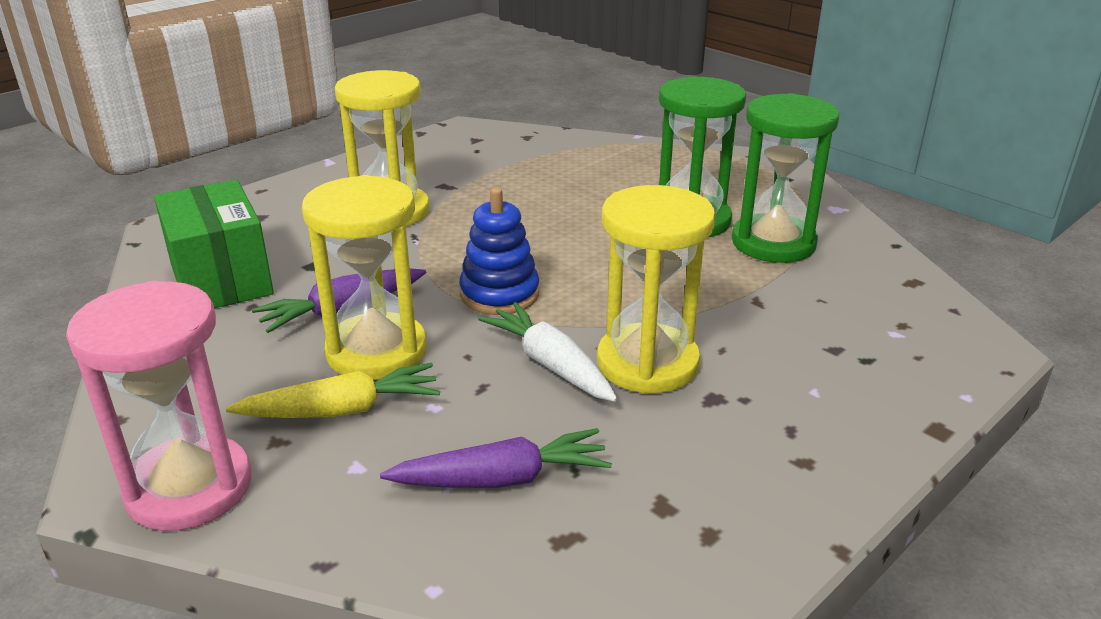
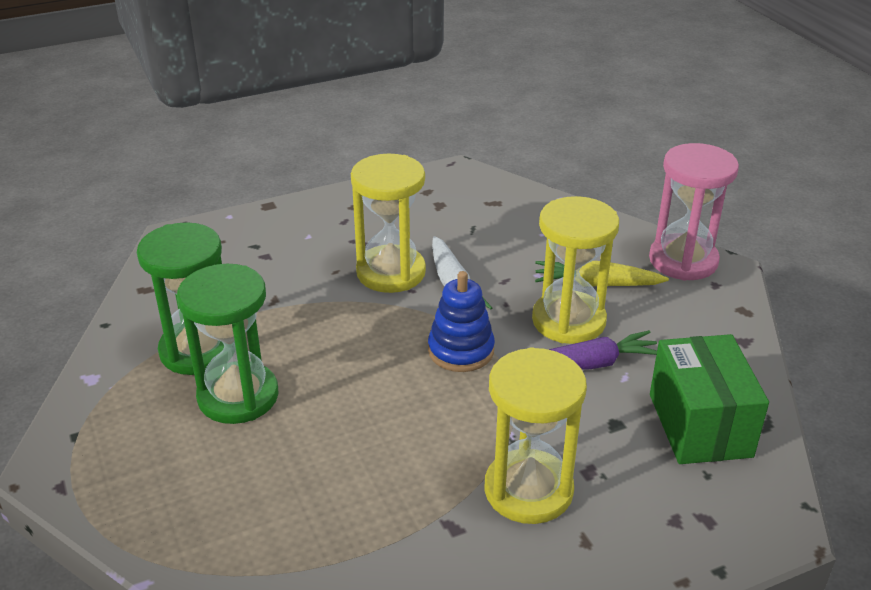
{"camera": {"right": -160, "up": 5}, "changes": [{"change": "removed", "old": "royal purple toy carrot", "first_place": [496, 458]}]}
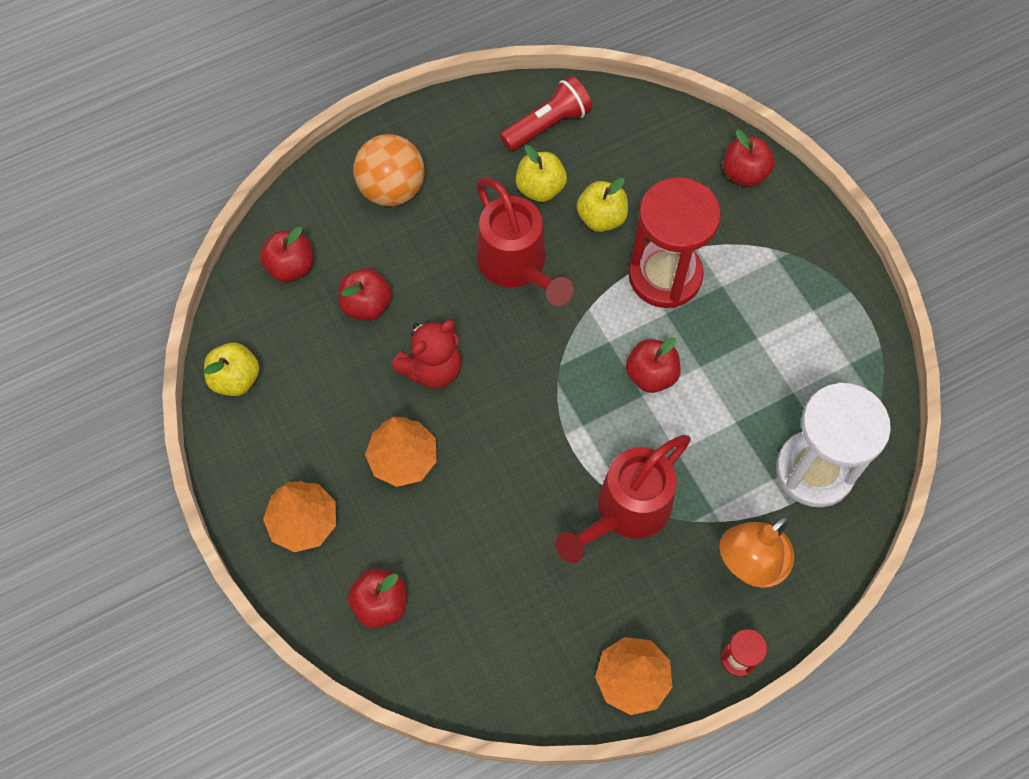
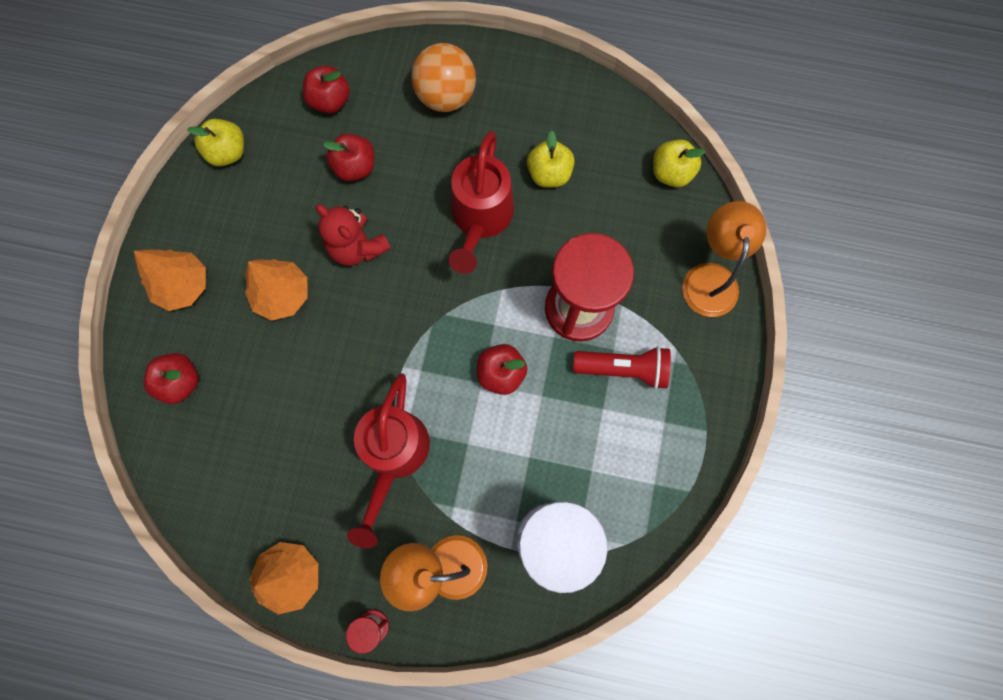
{"camera": {"right": 40, "up": 10}, "changes": [{"change": "turned", "old": "crimson teddy", "first_place": [427, 354], "second_place": [353, 235], "degrees": 45}, {"change": "turned", "old": "crimson watering pot", "first_place": [623, 499], "second_place": [388, 460], "degrees": -75}, {"change": "moved", "old": "crimson torch", "first_place": [546, 113], "second_place": [622, 367]}, {"change": "moved", "old": "yellow toy apple", "first_place": [602, 205], "second_place": [679, 163]}, {"change": "replaced", "old": "crimson toy apple", "new": "bright orange reading lamp", "first_place": [749, 158], "second_place": [724, 259]}]}
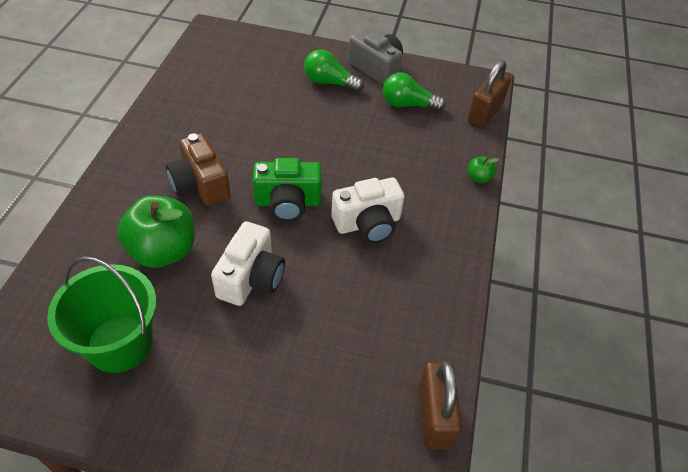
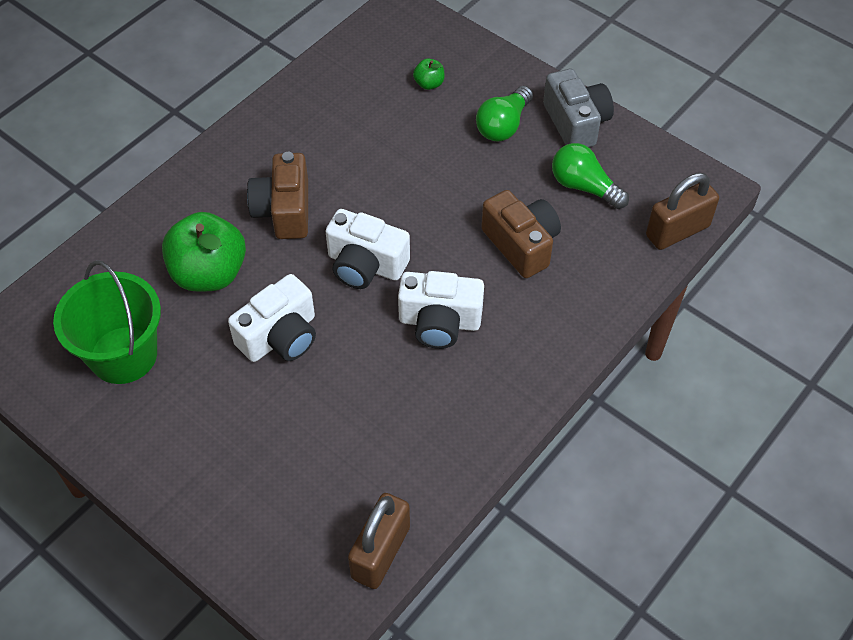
{"camera": {"right": 30, "up": 5}, "changes": [{"change": "recoloured", "old": "emerald compact camera", "new": "white compact camera", "first_place": [287, 190], "second_place": [367, 249]}, {"change": "moved", "old": "emerald toy apple", "first_place": [484, 169], "second_place": [429, 74]}, {"change": "turned", "old": "emerald light bulb", "first_place": [334, 70], "second_place": [504, 114], "degrees": -105}, {"change": "added", "new": "dark brown compact camera", "second_place": [521, 234]}]}
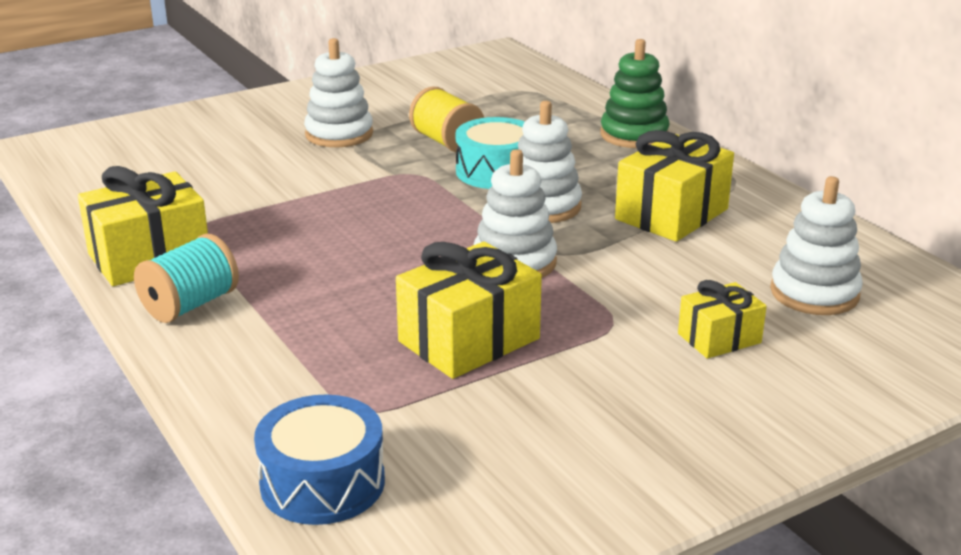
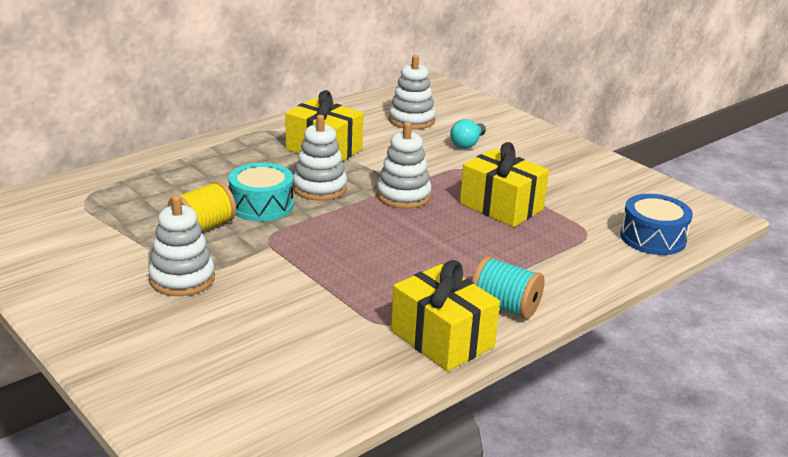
{"camera": {"right": -100, "up": 0}, "changes": [{"change": "replaced", "old": "yellow wrapped gift", "new": "turquoise light bulb", "first_place": [722, 319], "second_place": [468, 134]}, {"change": "removed", "old": "emerald stacking rings", "first_place": [635, 93]}]}
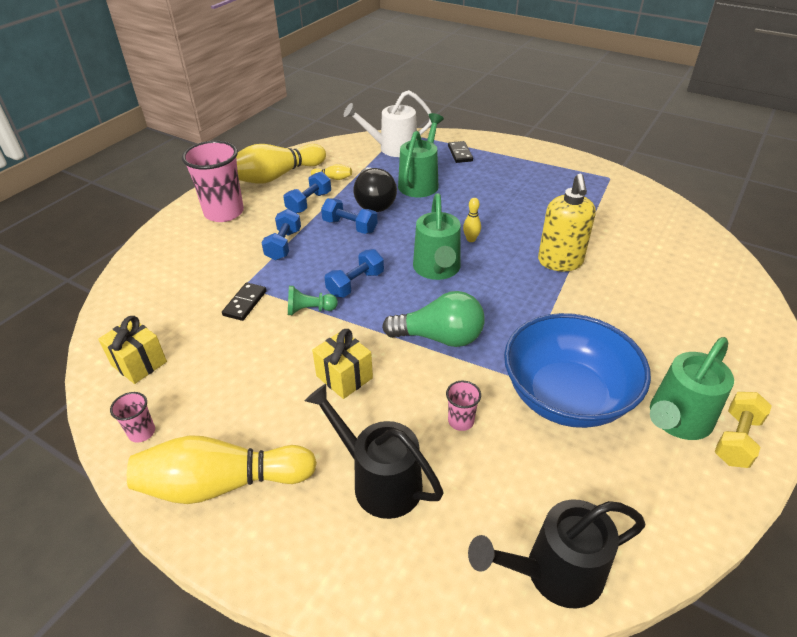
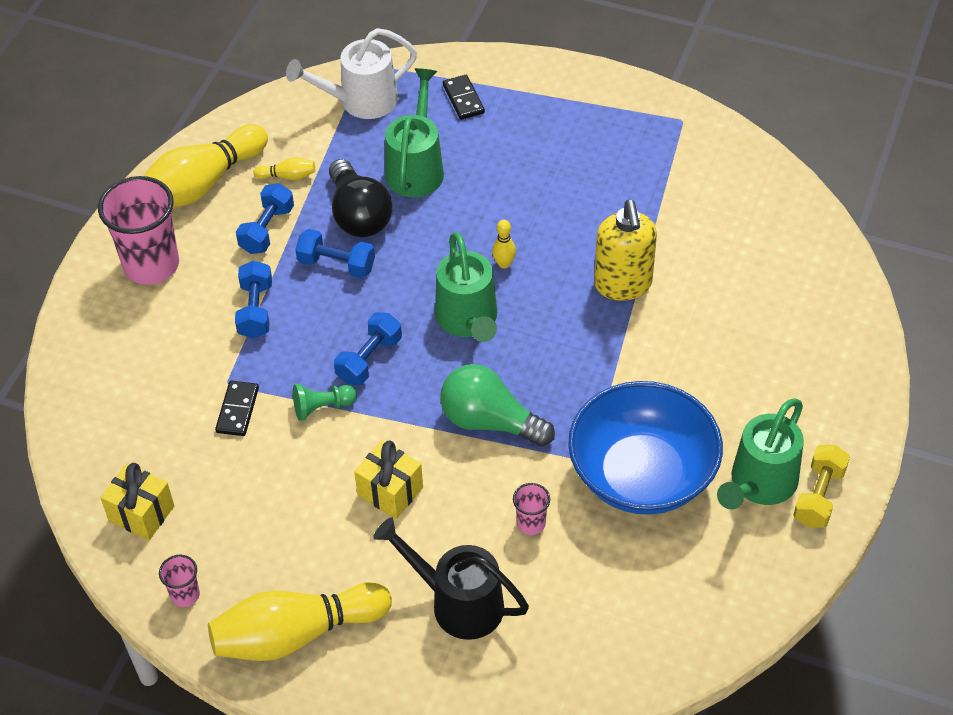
{"camera": {"right": -10, "up": 10}, "changes": [{"change": "turned", "old": "emerald light bulb", "first_place": [433, 319], "second_place": [497, 405], "degrees": -150}, {"change": "removed", "old": "ebony watering pot", "first_place": [556, 554]}]}
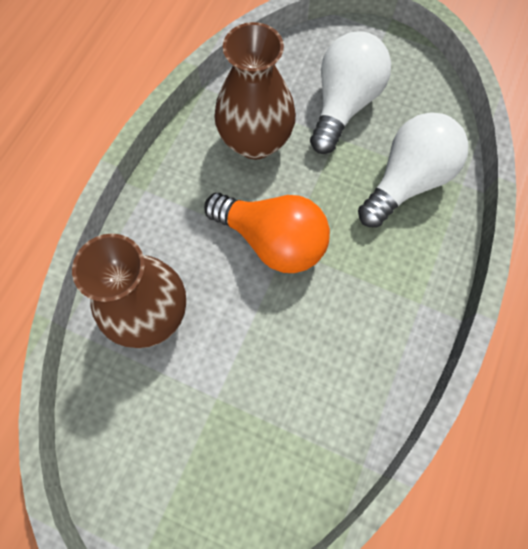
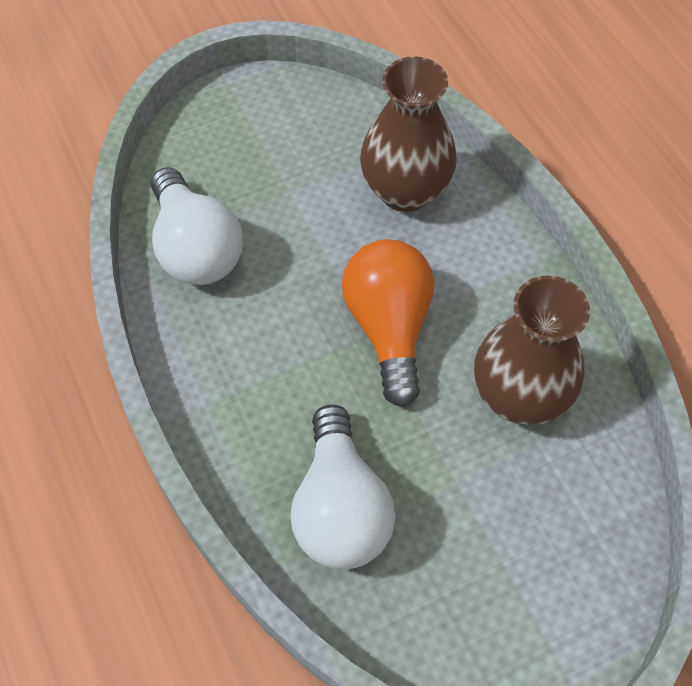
{"camera": {"right": 130, "up": -10}, "changes": [{"change": "moved", "old": "white light bulb", "first_place": [350, 92], "second_place": [197, 226]}, {"change": "turned", "old": "bright orange light bulb", "first_place": [267, 233], "second_place": [388, 323], "degrees": 105}]}
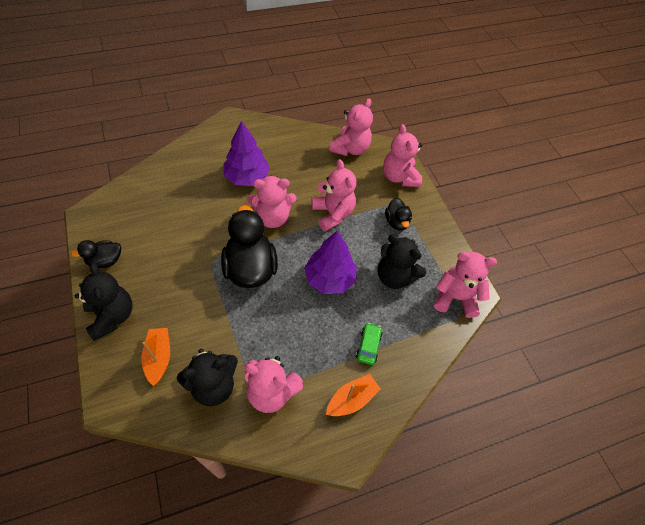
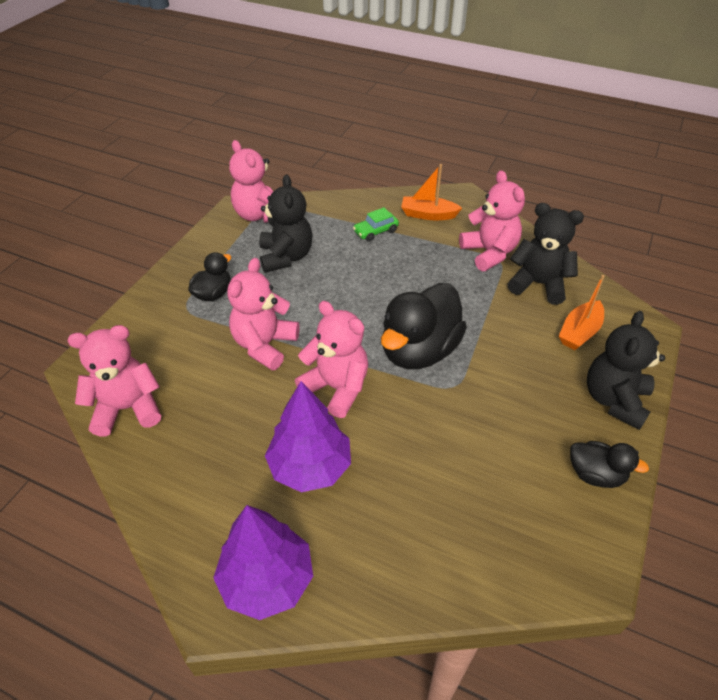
{"camera": {"right": -130, "up": -10}, "changes": [{"change": "moved", "old": "royal purple toy tree", "first_place": [330, 262], "second_place": [263, 562]}, {"change": "removed", "old": "rose-pink teddy", "first_place": [402, 155]}]}
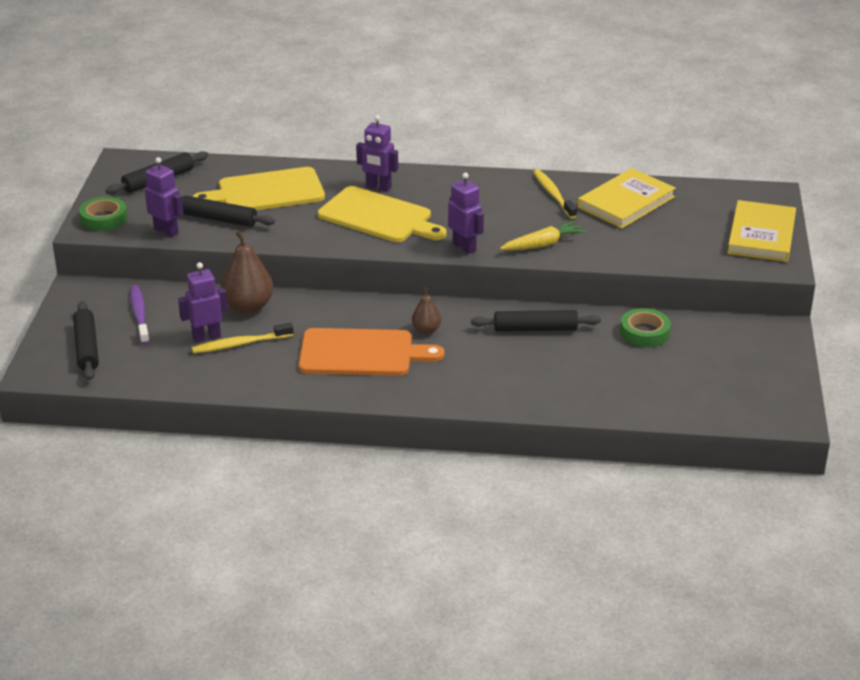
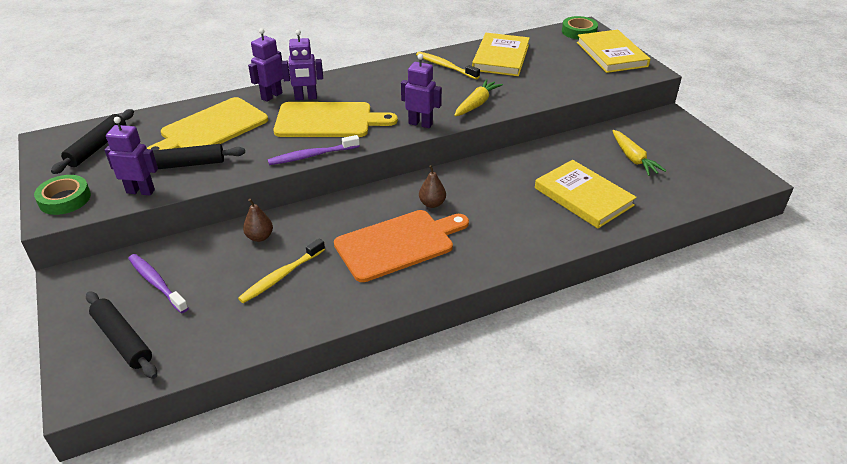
{"camera": {"right": -30, "up": 5}, "changes": [{"change": "resized", "old": "dark brown pear", "first_place": [247, 272], "second_place": [258, 220], "factor": 0.56}, {"change": "moved", "old": "royal purple robot figure", "first_place": [203, 302], "second_place": [265, 65]}, {"change": "added", "new": "royal purple tooth brush", "second_place": [314, 150]}, {"change": "added", "new": "yellow book", "second_place": [586, 194]}, {"change": "moved", "old": "emerald tape", "first_place": [645, 327], "second_place": [580, 28]}, {"change": "added", "new": "yellow toy carrot", "second_place": [639, 153]}, {"change": "removed", "old": "ebony dough roller", "first_place": [536, 321]}]}
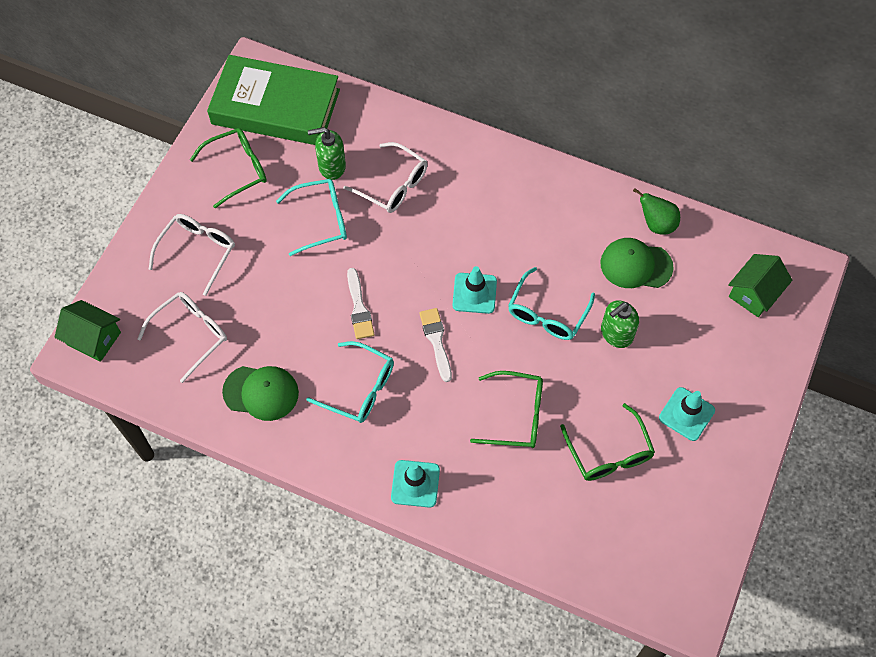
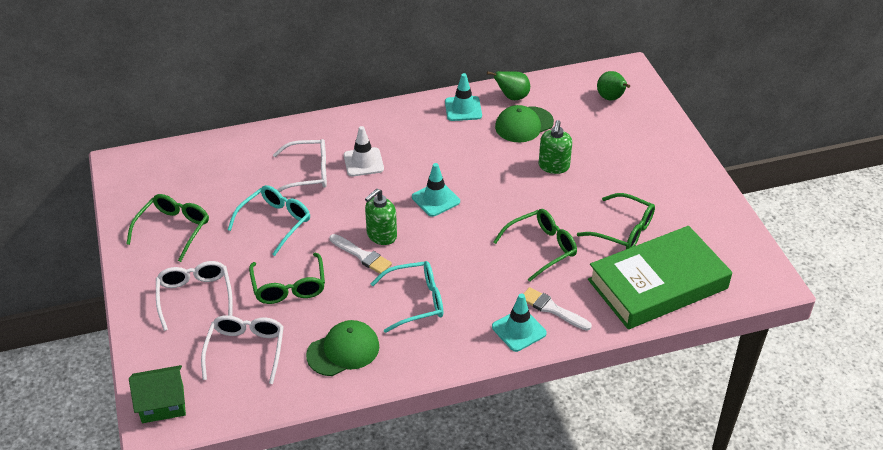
{"camera": {"right": -40, "up": -20}, "changes": [{"change": "added", "new": "emerald eyeglasses", "second_place": [287, 278]}, {"change": "added", "new": "white safety cone", "second_place": [364, 151]}, {"change": "moved", "old": "emerald soap pump", "first_place": [327, 153], "second_place": [381, 217]}, {"change": "moved", "old": "turquoise safety cone", "first_place": [687, 414], "second_place": [463, 97]}, {"change": "moved", "old": "white paintbrush", "first_place": [435, 345], "second_place": [557, 309]}, {"change": "moved", "old": "emerald book", "first_place": [273, 100], "second_place": [660, 277]}, {"change": "replaced", "old": "emerald cottage", "new": "emerald pear", "first_place": [760, 285], "second_place": [613, 85]}, {"change": "removed", "old": "turquoise eyeglasses", "first_place": [551, 303]}]}
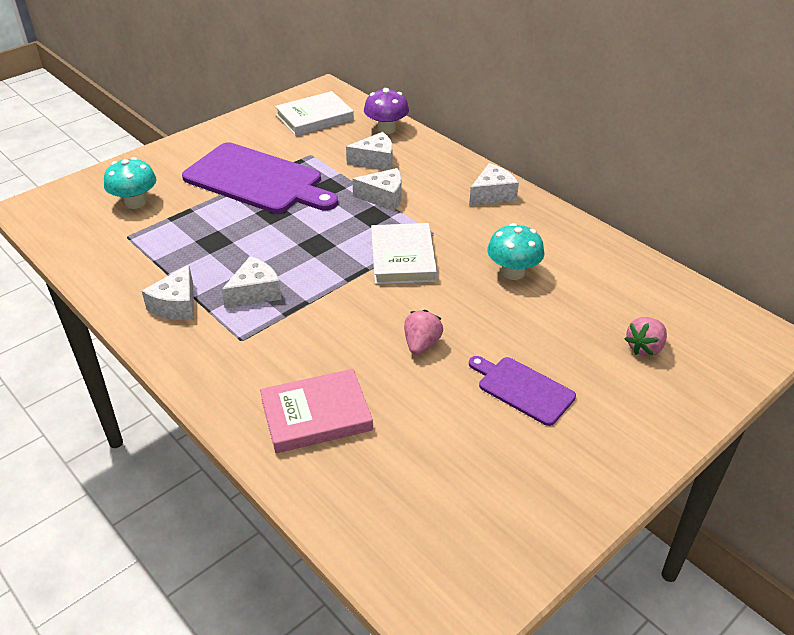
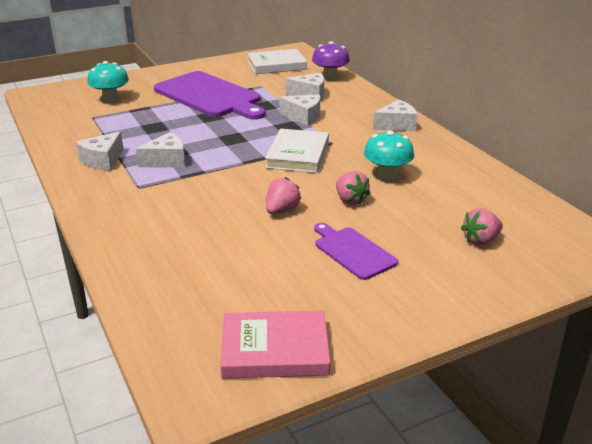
{"camera": {"right": 15, "up": -10}, "changes": [{"change": "moved", "old": "rose-pink book", "first_place": [316, 411], "second_place": [275, 344]}, {"change": "added", "new": "rose-pink toy strawberry", "second_place": [353, 188]}]}
